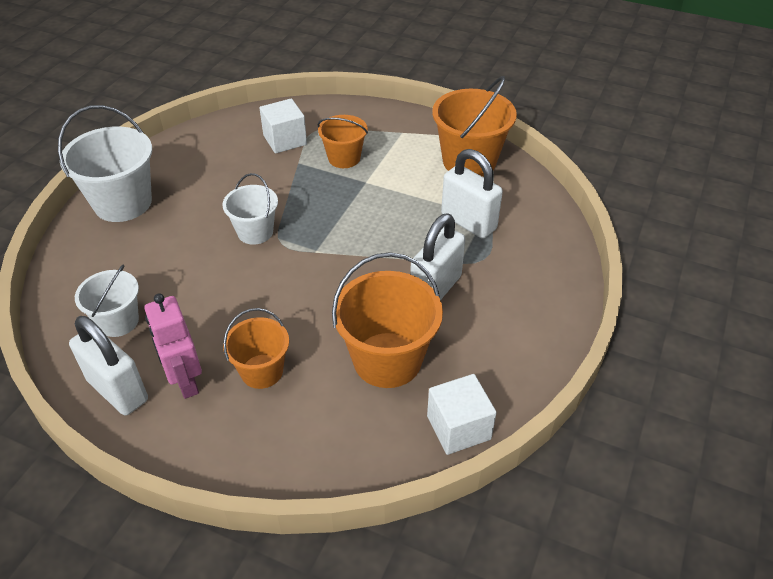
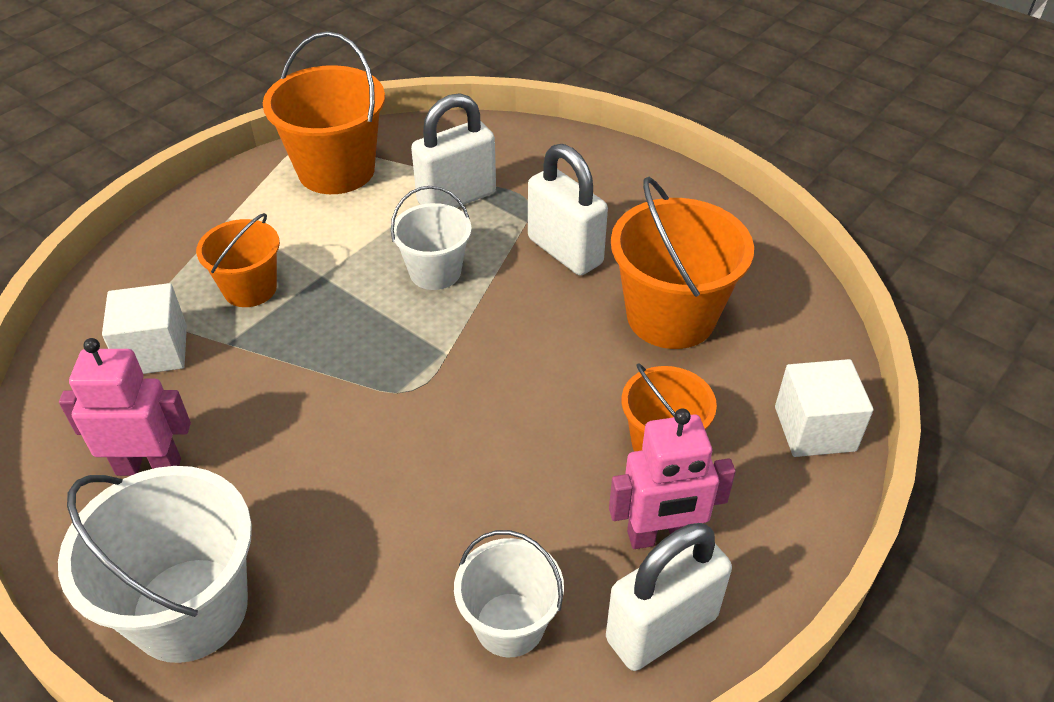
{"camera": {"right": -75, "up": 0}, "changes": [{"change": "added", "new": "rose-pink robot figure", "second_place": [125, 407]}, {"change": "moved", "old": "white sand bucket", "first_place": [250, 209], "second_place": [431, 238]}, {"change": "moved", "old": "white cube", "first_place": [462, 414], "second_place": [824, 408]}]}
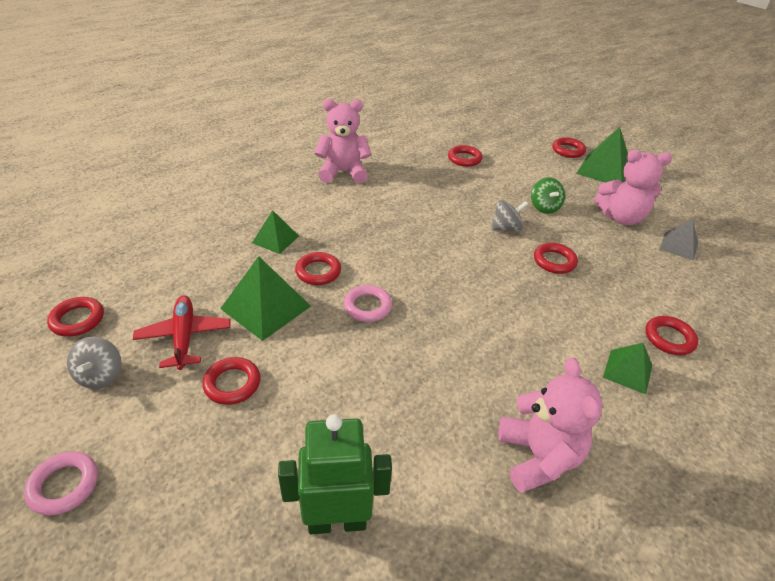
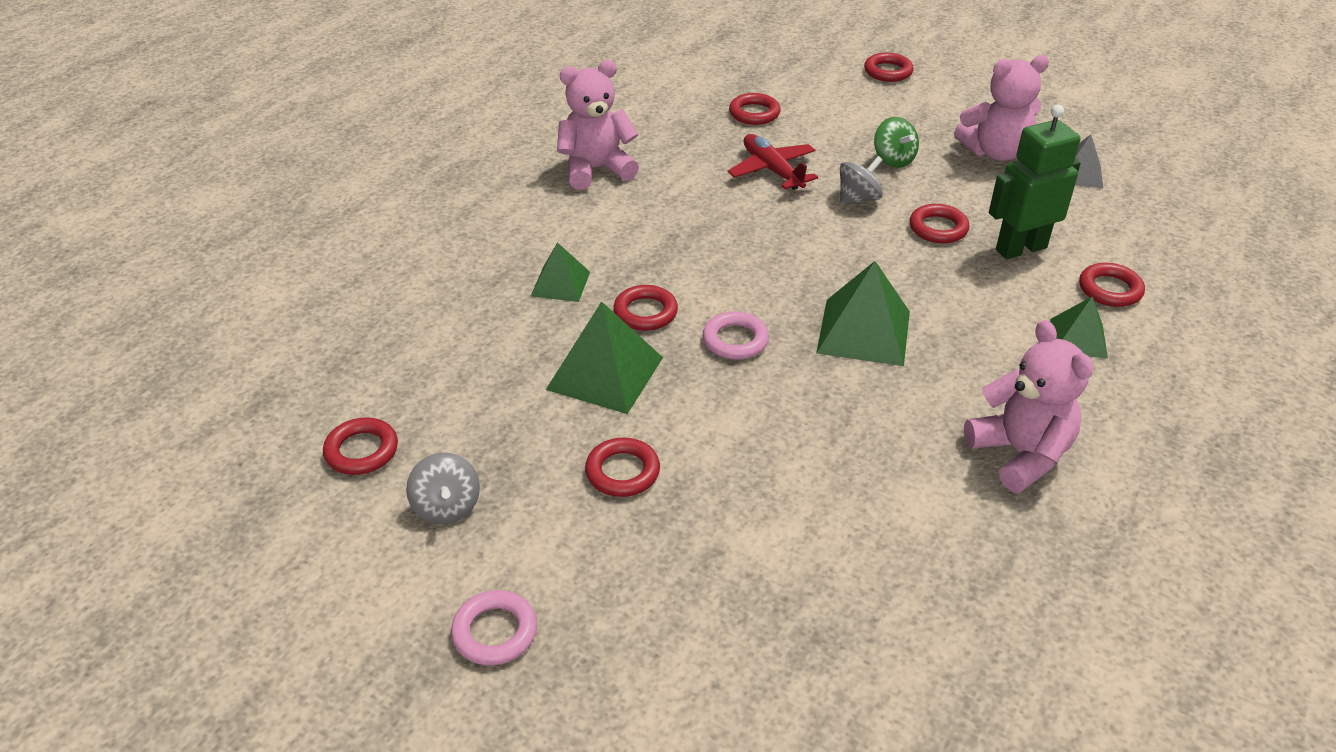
{"camera": {"right": -15, "up": 0}, "changes": [{"change": "moved", "old": "crimson plane", "first_place": [182, 332], "second_place": [773, 162]}, {"change": "moved", "old": "emerald pyramid shape", "first_place": [602, 155], "second_place": [863, 313]}, {"change": "moved", "old": "emerald robot figure", "first_place": [335, 474], "second_place": [1035, 182]}]}
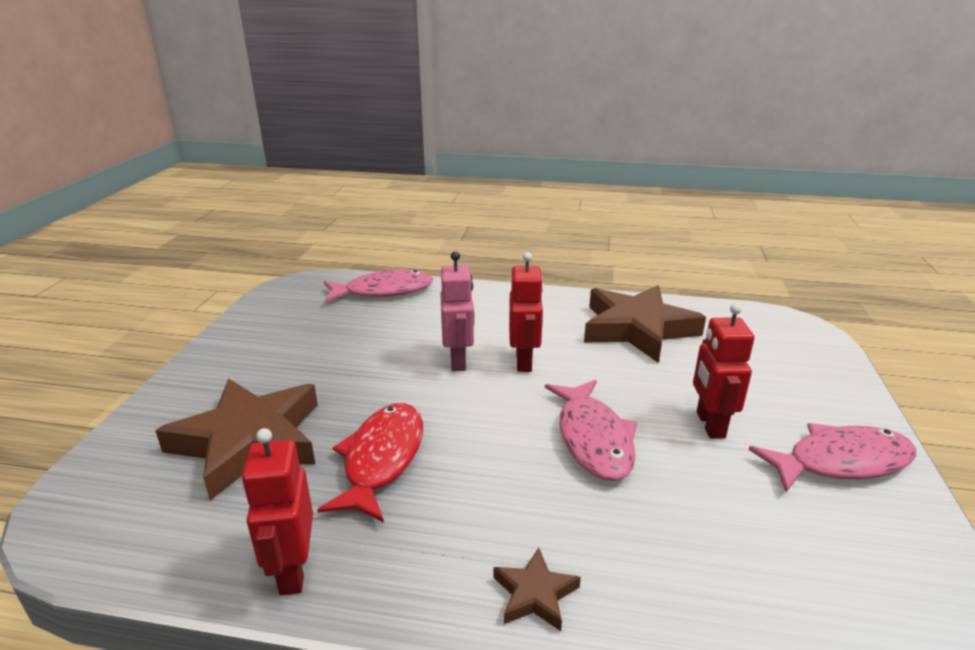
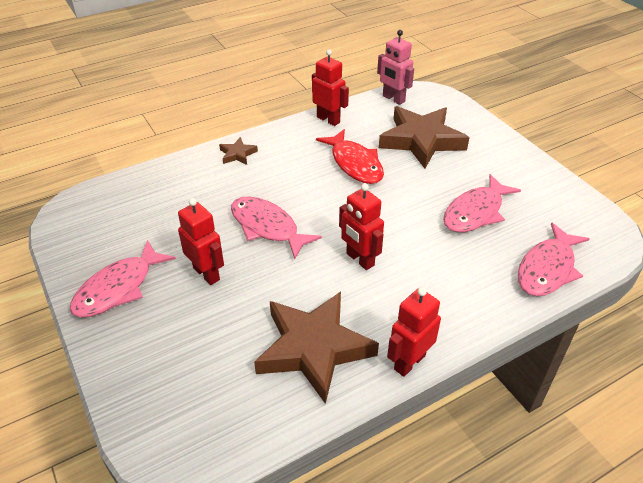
{"camera": {"right": 140, "up": 15}, "changes": [{"change": "moved", "old": "rose-pink robot figure", "first_place": [457, 311], "second_place": [395, 67]}, {"change": "added", "new": "crimson robot figure", "second_place": [414, 332]}, {"change": "added", "new": "rose-pink fish", "second_place": [482, 203]}]}
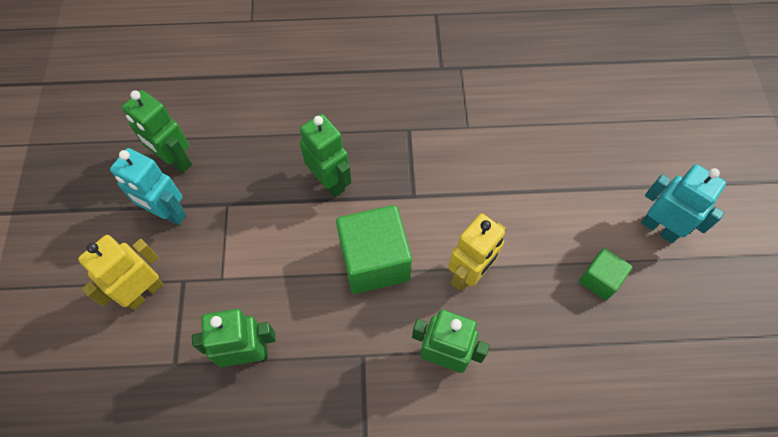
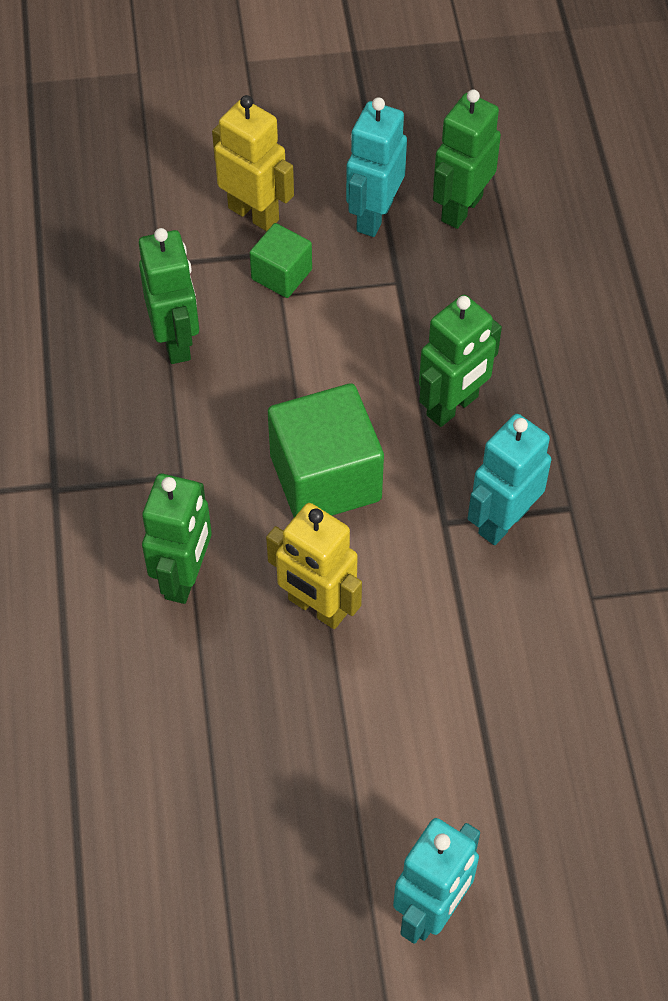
{"camera": {"right": 85, "up": -5}, "changes": [{"change": "moved", "old": "emerald cube", "first_place": [605, 274], "second_place": [281, 260]}, {"change": "added", "new": "turquoise robot figure", "second_place": [509, 479]}]}
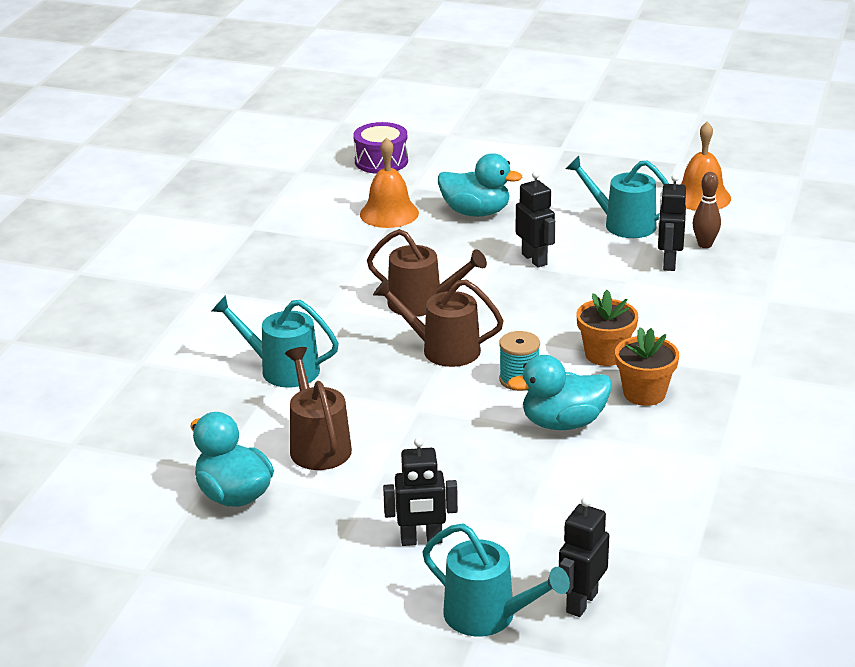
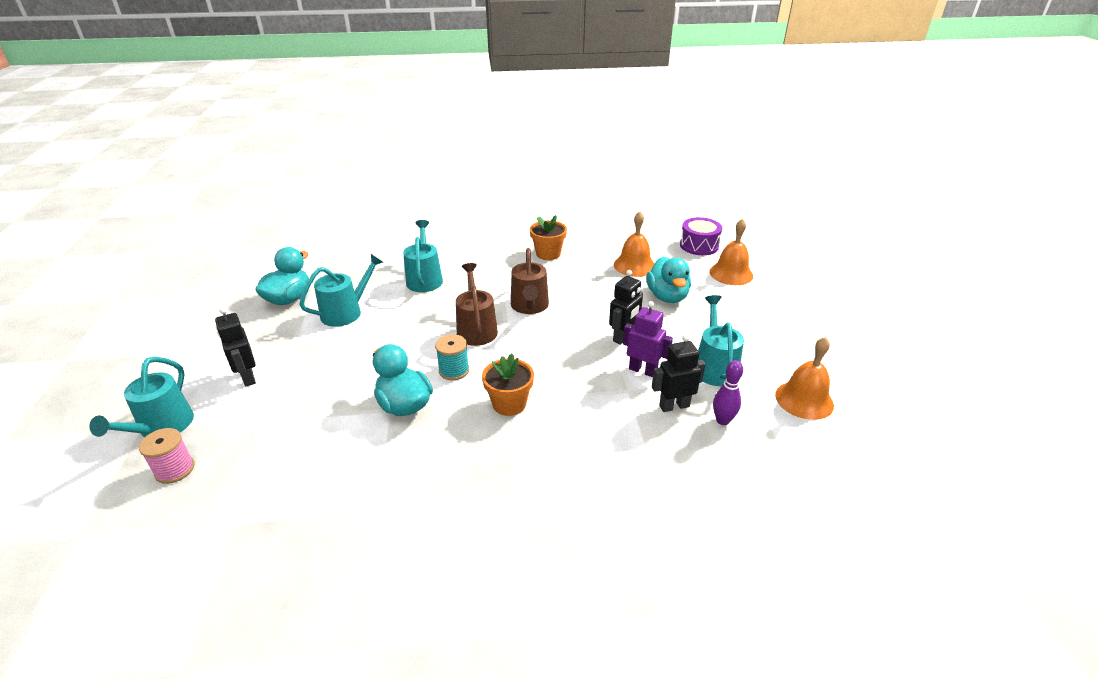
{"camera": {"right": 65, "up": 5}, "changes": [{"change": "replaced", "old": "ebony robot figure", "new": "rose-pink reel of thread", "first_place": [584, 557], "second_place": [167, 456]}, {"change": "recoloured", "old": "dark brown watering pot", "new": "turquoise watering pot", "first_place": [318, 408], "second_place": [341, 290]}, {"change": "moved", "old": "bright orange plant pot", "first_place": [647, 366], "second_place": [548, 237]}, {"change": "added", "new": "royal purple robot figure", "second_place": [648, 339]}, {"change": "added", "new": "bright orange hand bell", "second_place": [731, 252]}, {"change": "recoloured", "old": "dark brown bowling pin", "new": "royal purple bowling pin", "first_place": [707, 210], "second_place": [728, 392]}]}
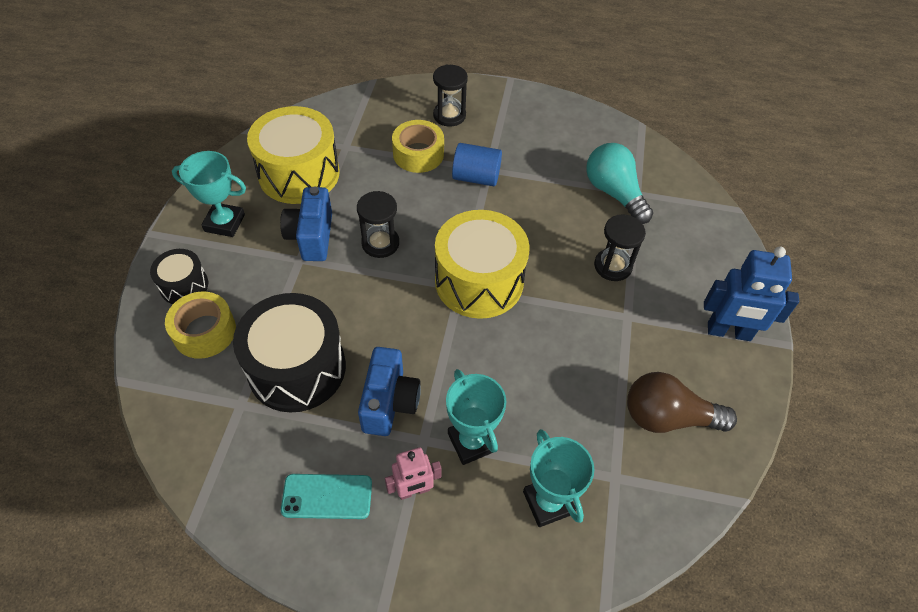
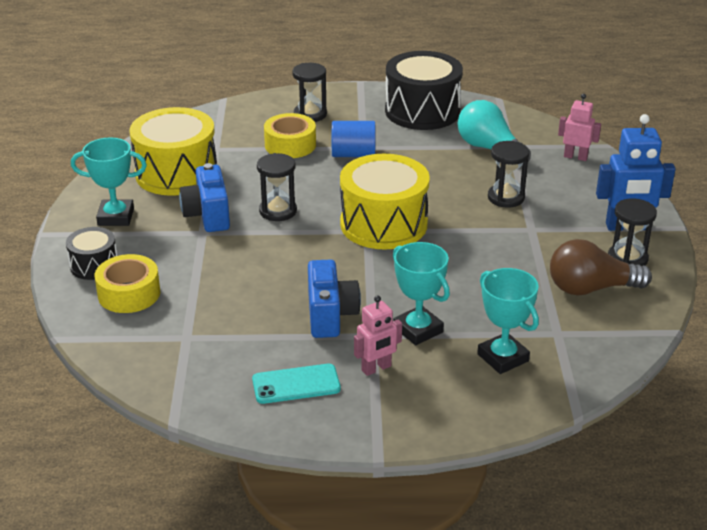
{"camera": {"right": -10, "up": -20}, "changes": [{"change": "moved", "old": "ebony drum", "first_place": [289, 353], "second_place": [424, 90]}, {"change": "added", "new": "rose-pink robot figure", "second_place": [579, 127]}, {"change": "added", "new": "ebony hourglass", "second_place": [632, 232]}]}
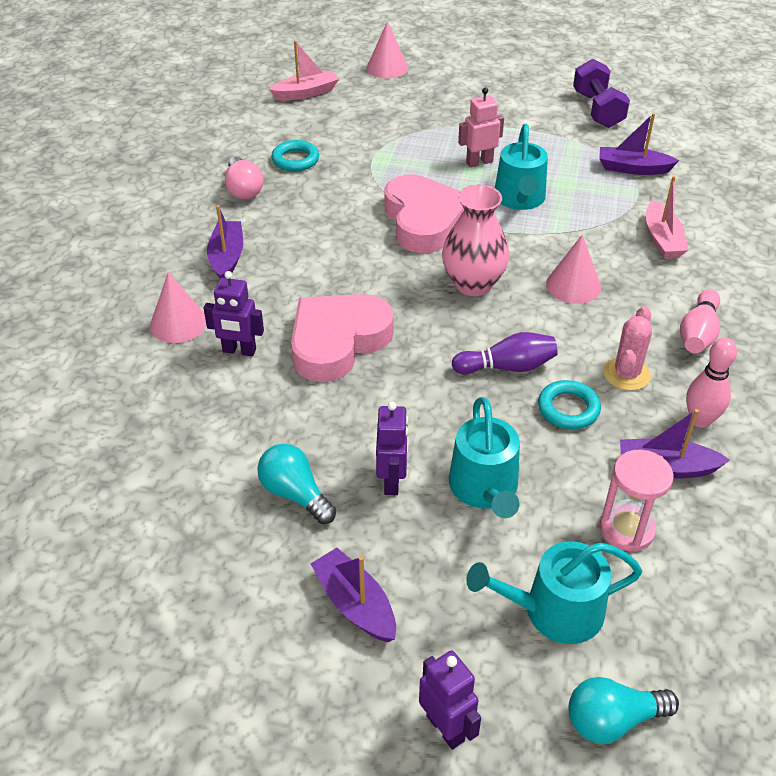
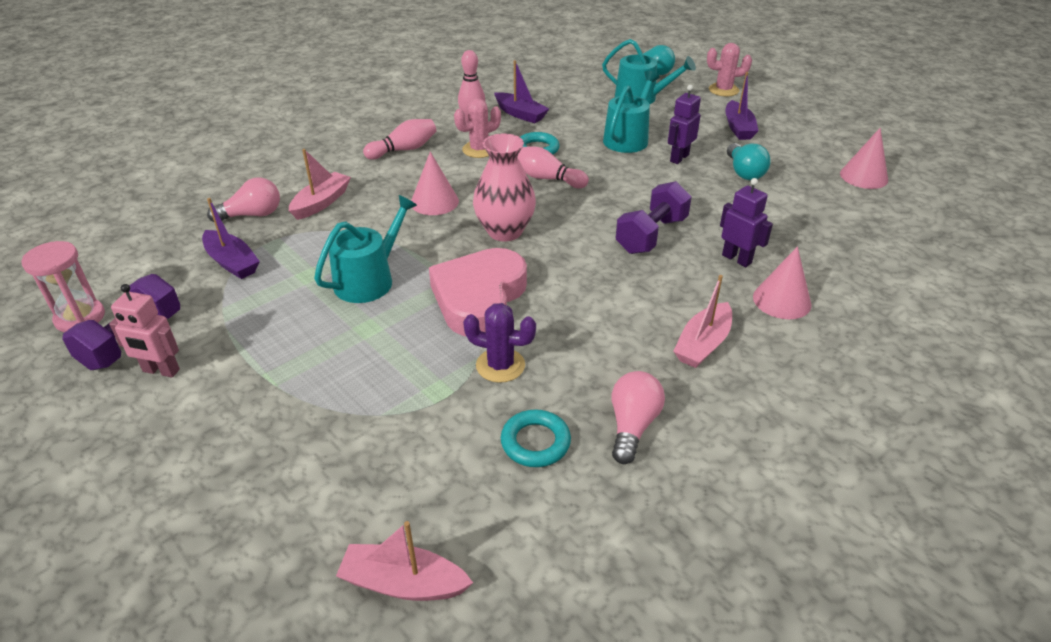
{"camera": {"right": -145, "up": -5}, "changes": [{"change": "moved", "old": "rose-pink hourglass", "first_place": [636, 501], "second_place": [63, 286]}, {"change": "moved", "old": "rose-pink robot figure", "first_place": [481, 127], "second_place": [144, 330]}, {"change": "added", "new": "rose-pink light bulb", "second_place": [243, 199]}, {"change": "added", "new": "royal purple cactus", "second_place": [499, 343]}, {"change": "recoloured", "old": "royal purple bowling pin", "new": "rose-pink bowling pin", "first_place": [505, 353], "second_place": [553, 167]}, {"change": "replaced", "old": "rose-pink love heart", "new": "royal purple dumbbell", "first_place": [342, 338], "second_place": [654, 217]}, {"change": "recoloured", "old": "royal purple boat", "new": "rose-pink boat", "first_place": [225, 242], "second_place": [702, 321]}, {"change": "replaced", "old": "royal purple robot figure", "new": "rose-pink cactus", "first_place": [450, 700], "second_place": [729, 69]}, {"change": "moved", "old": "rose-pink cone", "first_place": [387, 49], "second_place": [864, 158]}]}
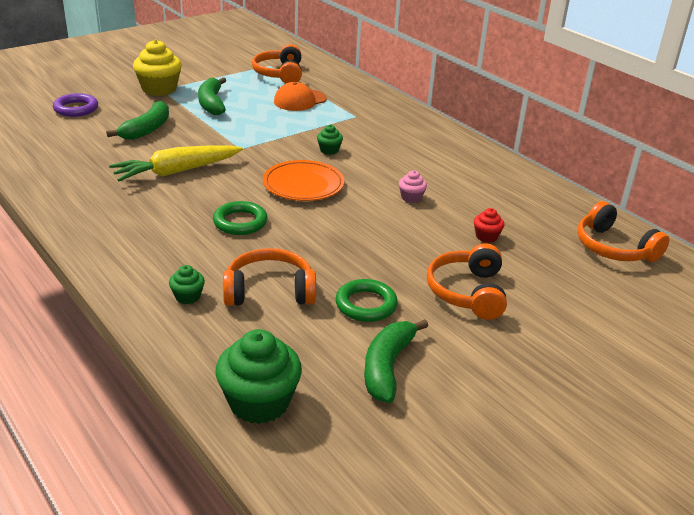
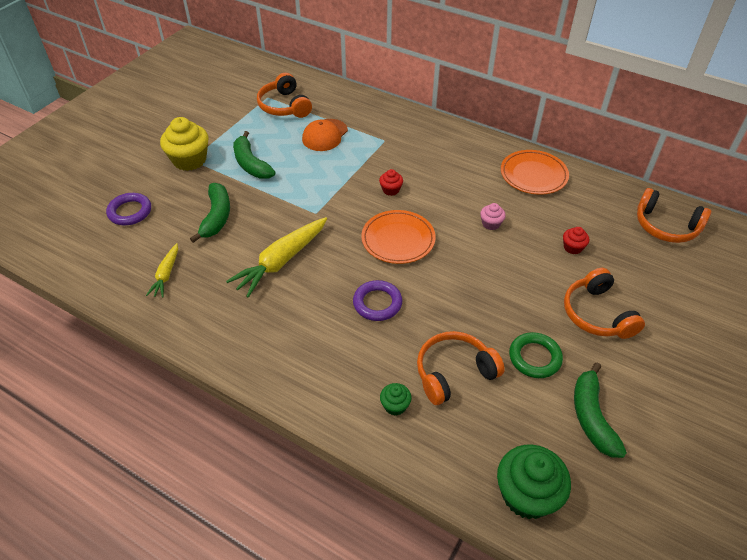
{"camera": {"right": -20, "up": 15}, "changes": [{"change": "added", "new": "yellow toy carrot", "second_place": [162, 270]}, {"change": "recoloured", "old": "emerald ring", "new": "royal purple ring", "first_place": [240, 218], "second_place": [377, 300]}, {"change": "recoloured", "old": "emerald fairy cake", "new": "crimson fairy cake", "first_place": [330, 140], "second_place": [391, 182]}, {"change": "added", "new": "bright orange plate", "second_place": [535, 172]}]}
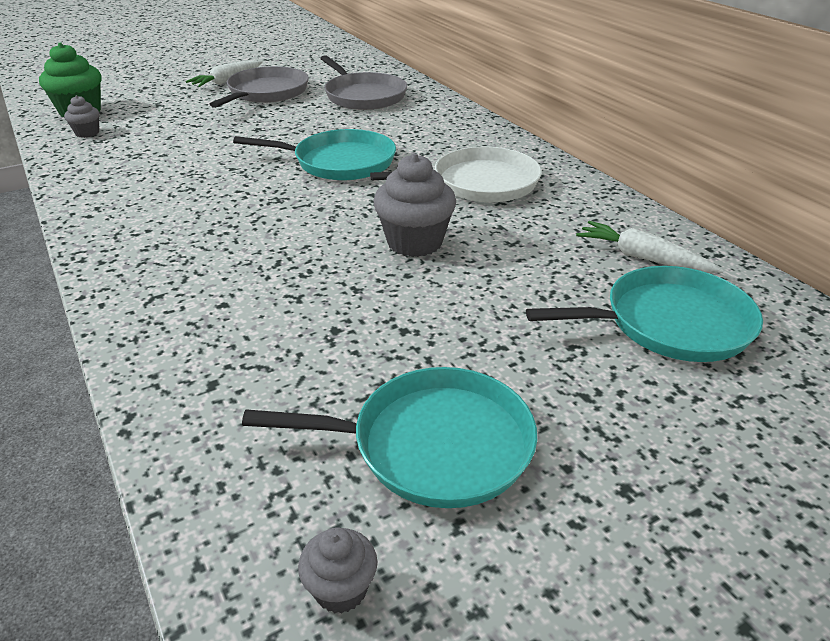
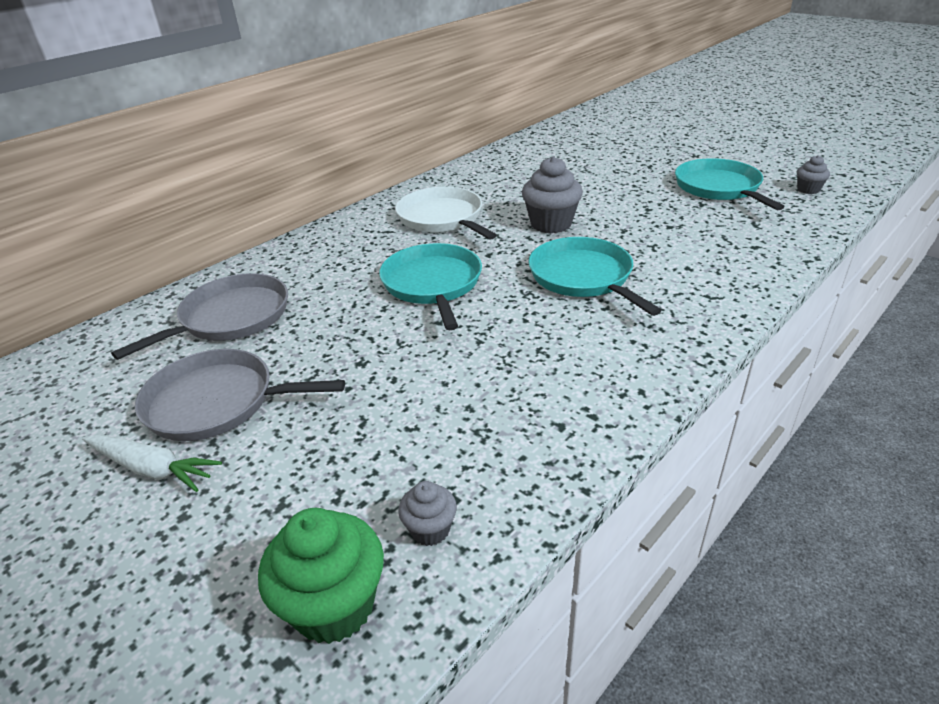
{"camera": {"right": -105, "up": 0}, "changes": [{"change": "moved", "old": "turquoise pan", "first_place": [644, 314], "second_place": [595, 276]}, {"change": "removed", "old": "white toy carrot", "first_place": [650, 247]}]}
